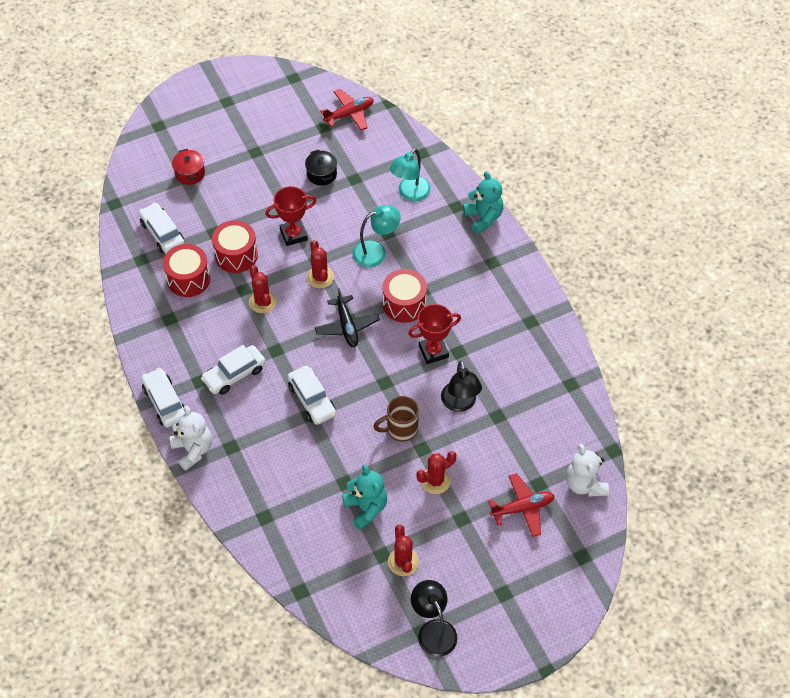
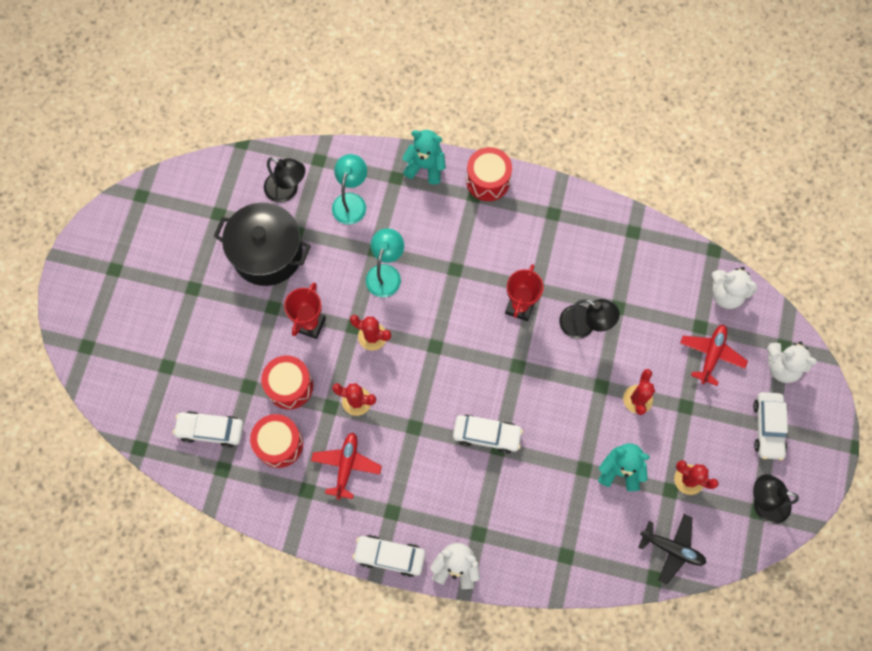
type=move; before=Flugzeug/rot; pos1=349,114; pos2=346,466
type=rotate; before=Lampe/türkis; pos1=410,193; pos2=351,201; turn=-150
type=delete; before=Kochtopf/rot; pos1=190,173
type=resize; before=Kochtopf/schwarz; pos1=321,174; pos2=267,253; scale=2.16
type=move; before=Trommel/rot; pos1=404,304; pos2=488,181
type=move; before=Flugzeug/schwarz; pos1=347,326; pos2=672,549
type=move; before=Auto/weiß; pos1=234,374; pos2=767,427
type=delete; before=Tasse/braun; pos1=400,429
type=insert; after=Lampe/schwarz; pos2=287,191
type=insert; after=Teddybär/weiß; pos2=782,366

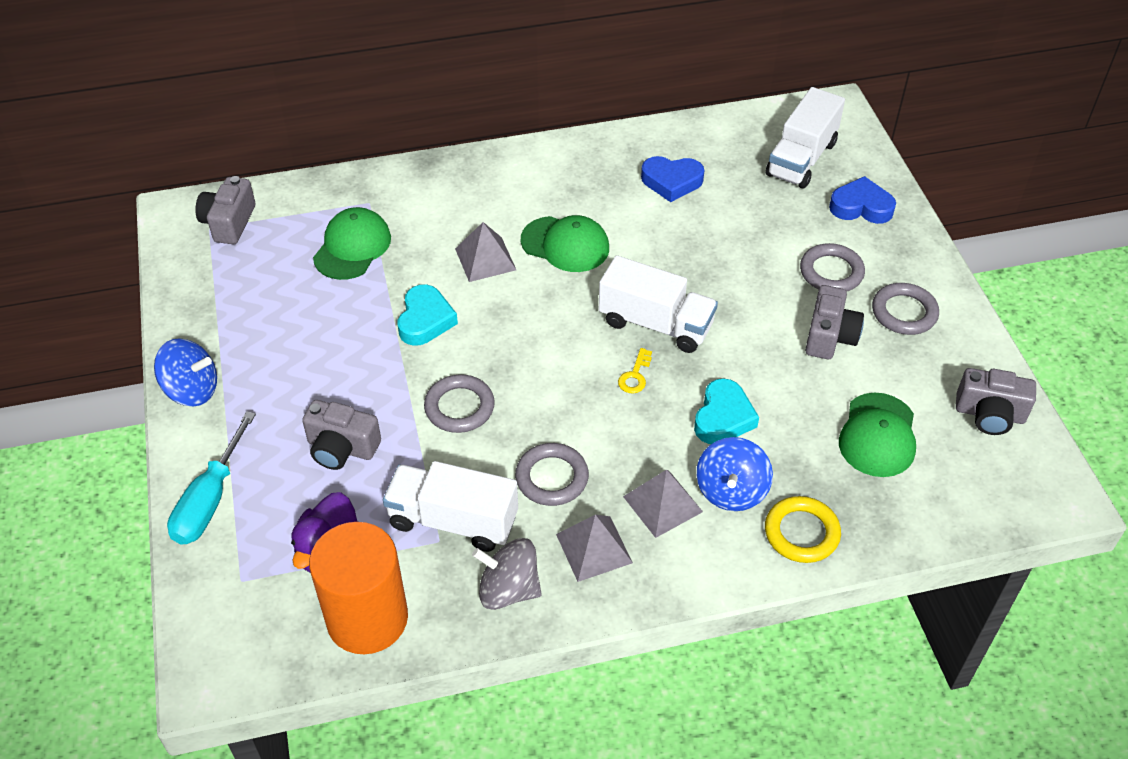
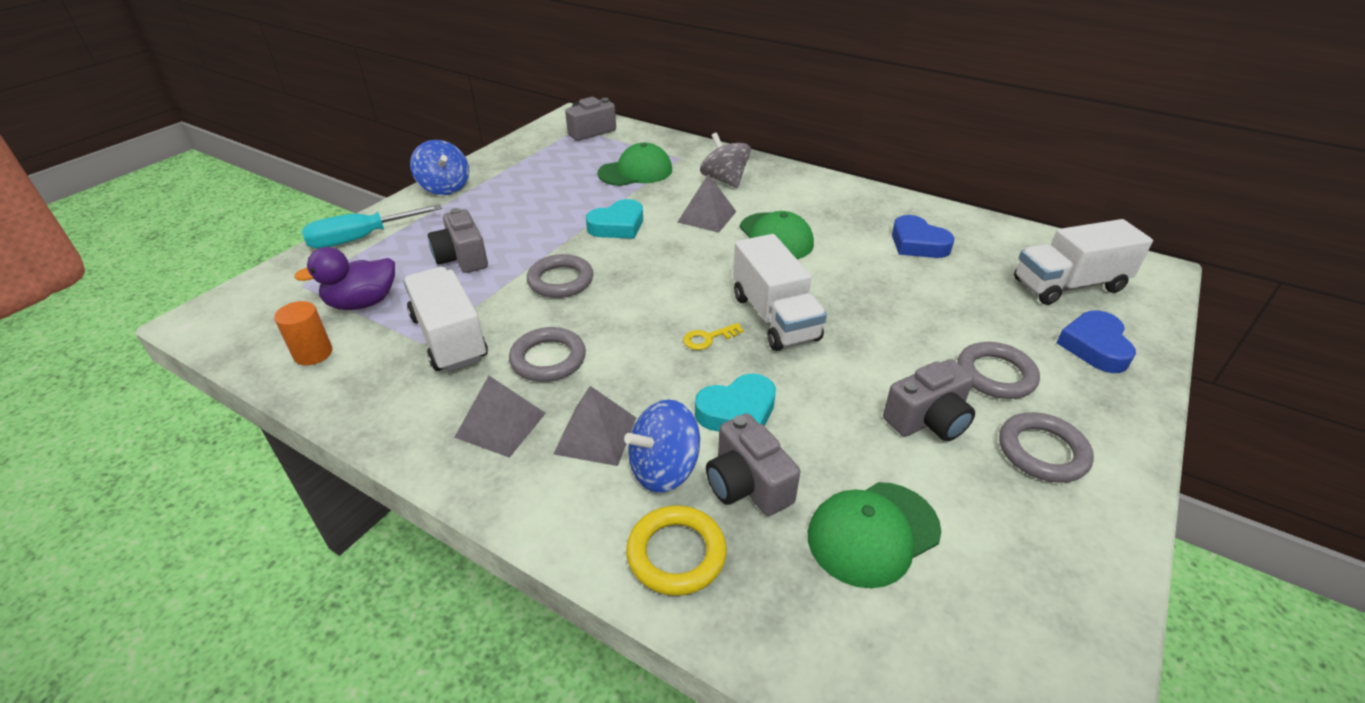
type=rotate; before=Herz/blau; pos1=861,207; pos2=1094,346; turn=-135
type=move; before=Kamera/grau; pos1=989,414; pos2=747,484
type=resize; before=Vollzylinder/orange; pos1=367,618; pos2=313,353; scale=0.48
type=move; before=Kreisel/grau; pos1=508,589; pos2=724,180

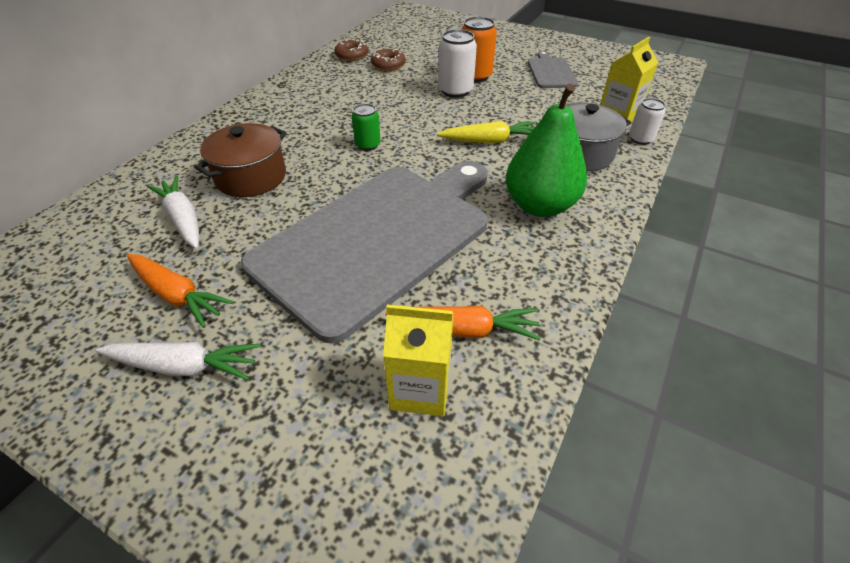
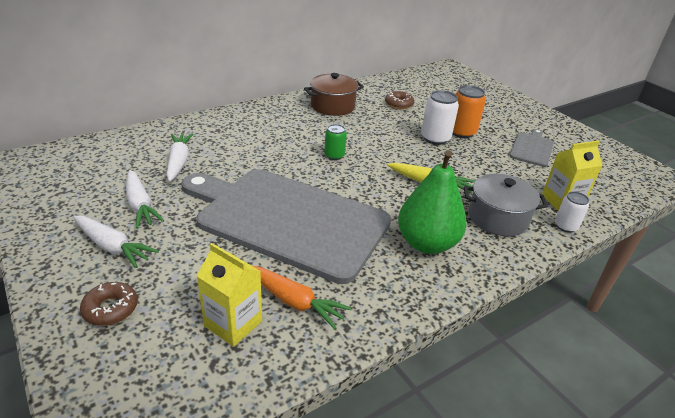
type=move; before=Donut/braun; pos1=352,55; pos2=110,309
type=move; before=Kochtopf/braun; pos1=251,177; pos2=333,106
type=rotate; before=Schneidebrett/grau; pos1=378,238; pos2=287,220; turn=-135
type=recolor; before=Karotte/orange; after=Karotte/weiß; pos1=177,295; pos2=140,205

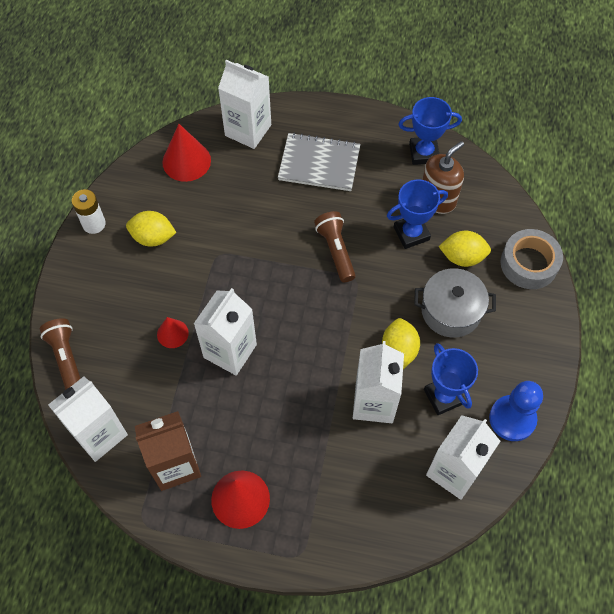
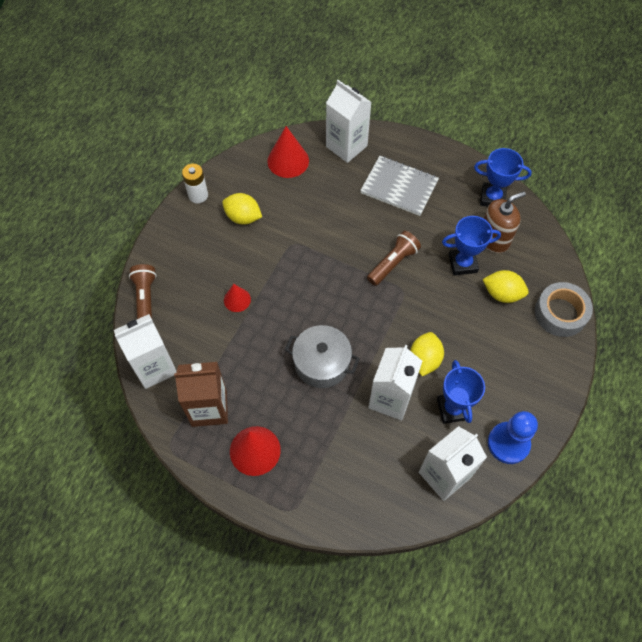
type=rotate; before=Taschenlampe/braun; pos1=335,250; pos2=393,263; turn=45
type=move; before=Kochtopf/grau; pos1=451,311; pos2=322,363
type=delete; before=Getränkekarton/weiß; pos1=230,351

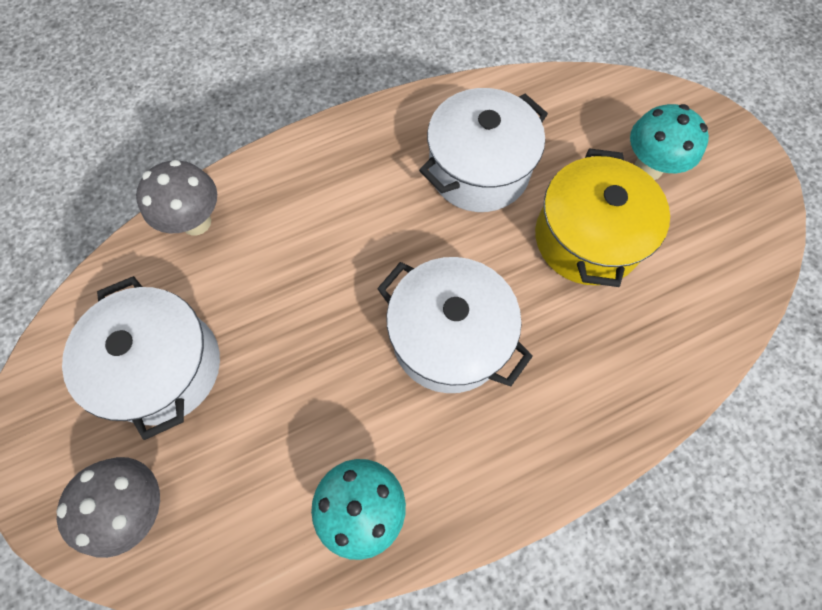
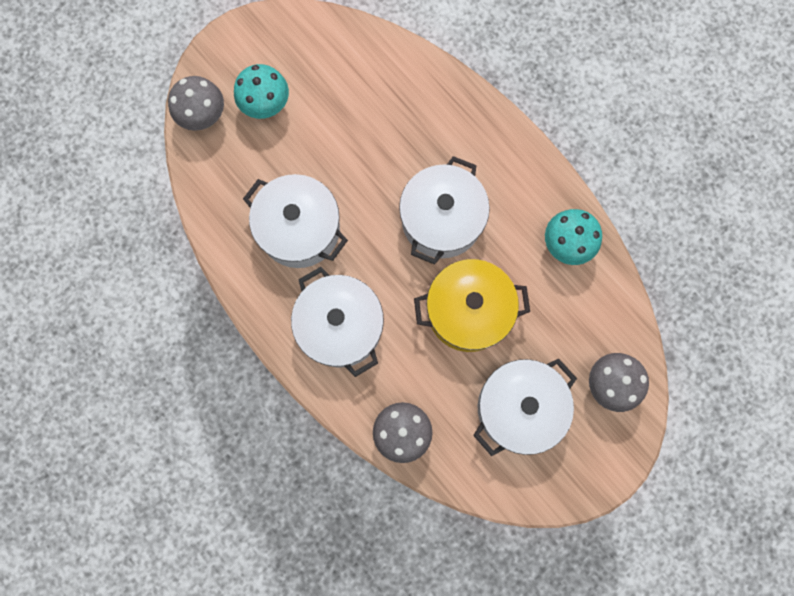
type=move; before=Kochtopf/gelb; pos1=586,238; pos2=468,311
type=insert; after=Pilz/grau; pos2=204,118
type=insert; after=Kochtopf/weiß; pos2=340,326

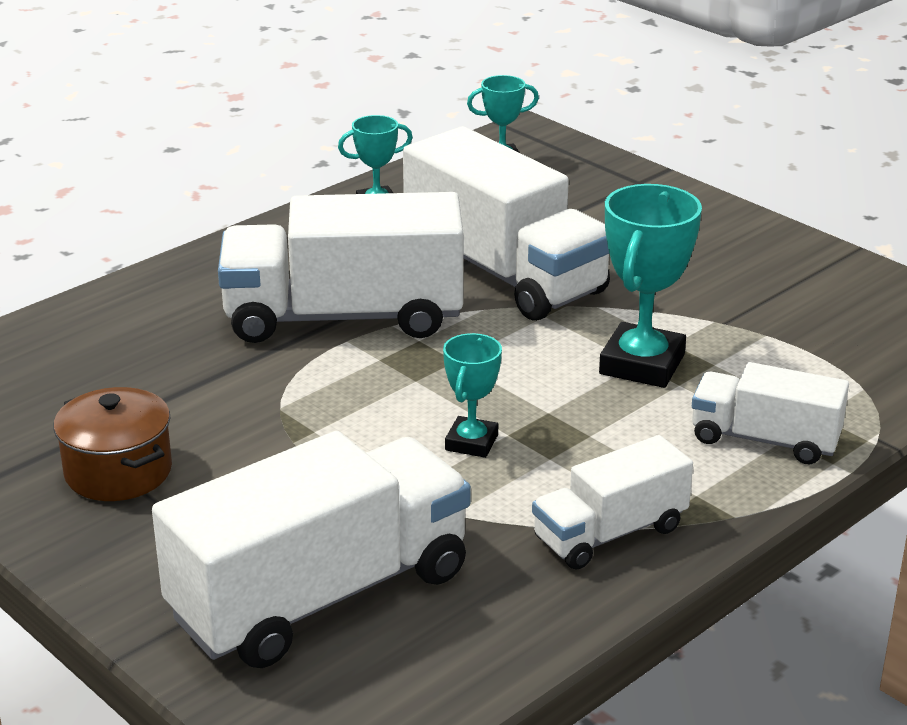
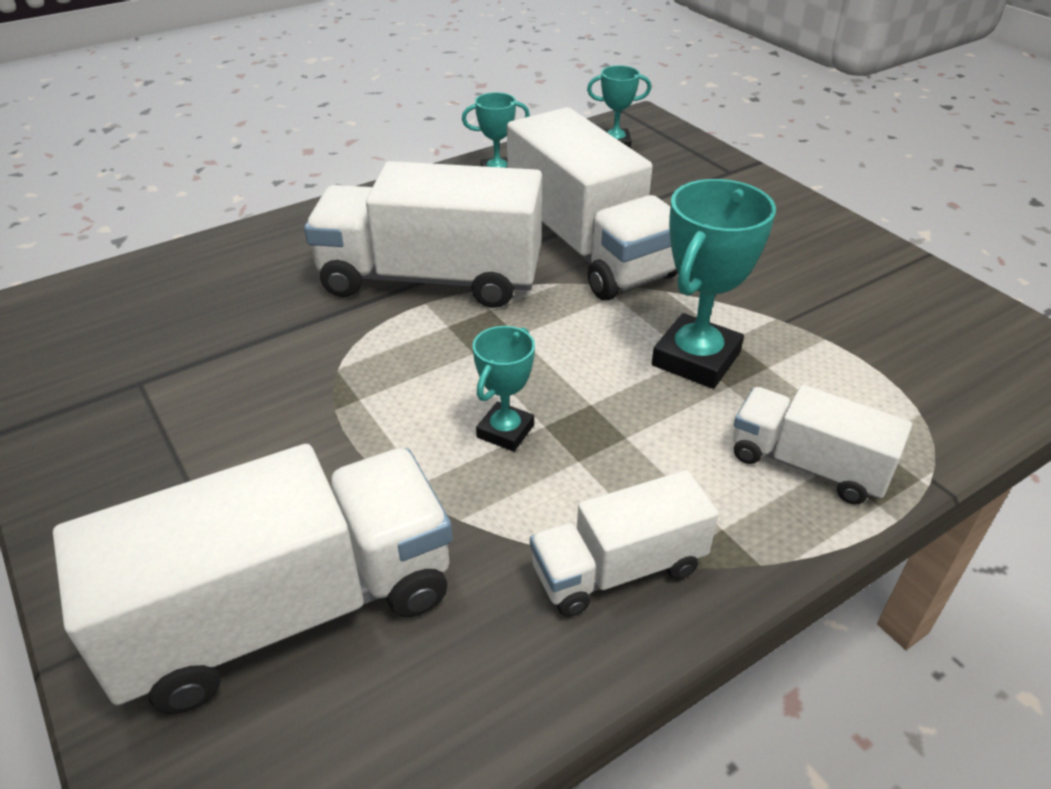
type=delete; before=Kochtopf/braun; pos1=118,471

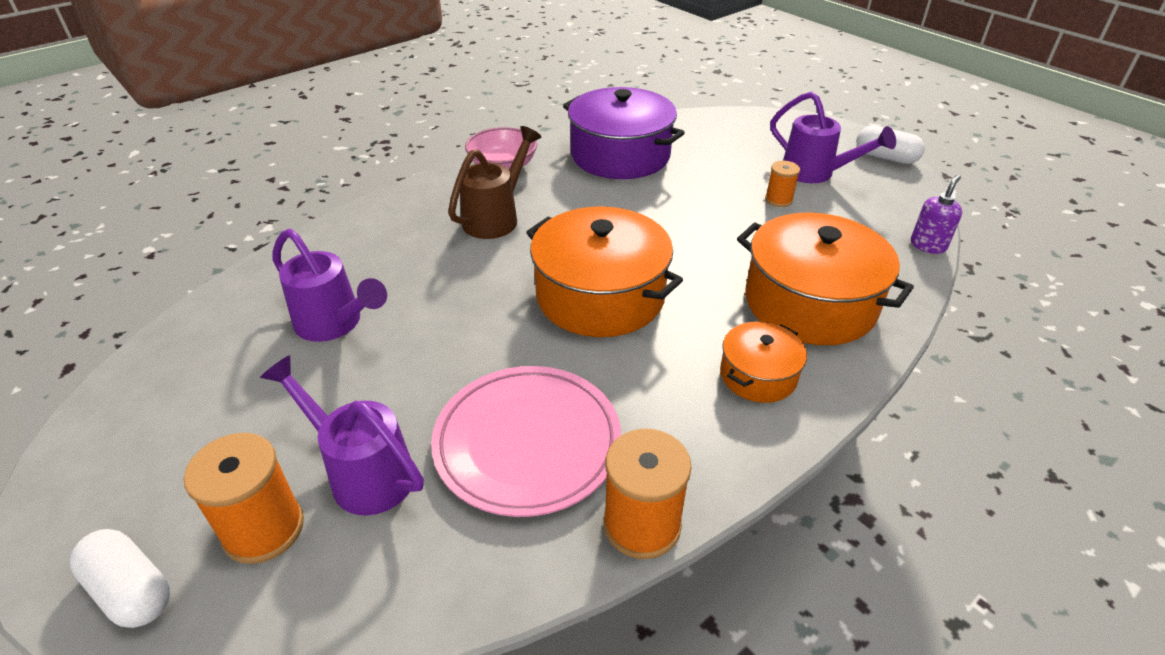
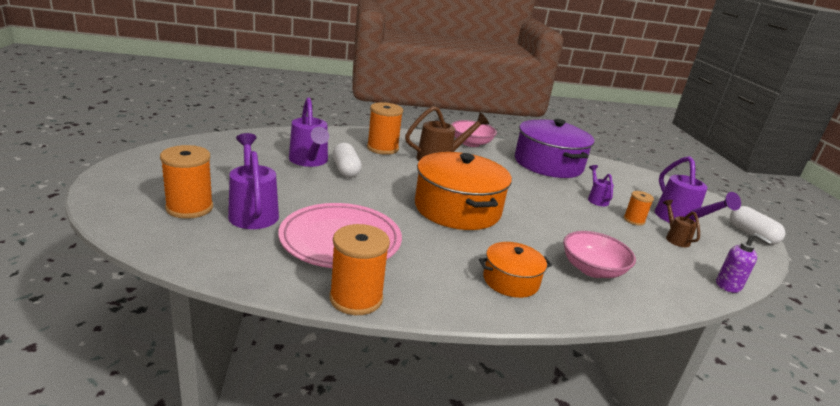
type=rotate; before=Seifenspender/lila; pos1=928,245; pos2=728,286; turn=60
type=replace; before=Kochtopf/orange; after=Schüssel/rosa; pos1=810,303; pos2=592,269
type=move; before=Kapsel/weiß; pos1=131,590; pos2=346,170
type=insert; after=Garnrolle/orange; pos2=382,148
type=insert; after=Gießkanne/lila; pos2=596,199
type=insert; after=Gießkanne/braun; pos2=675,238

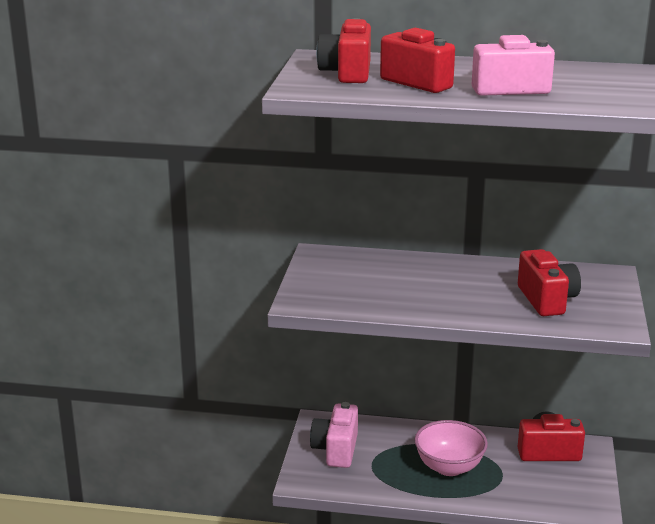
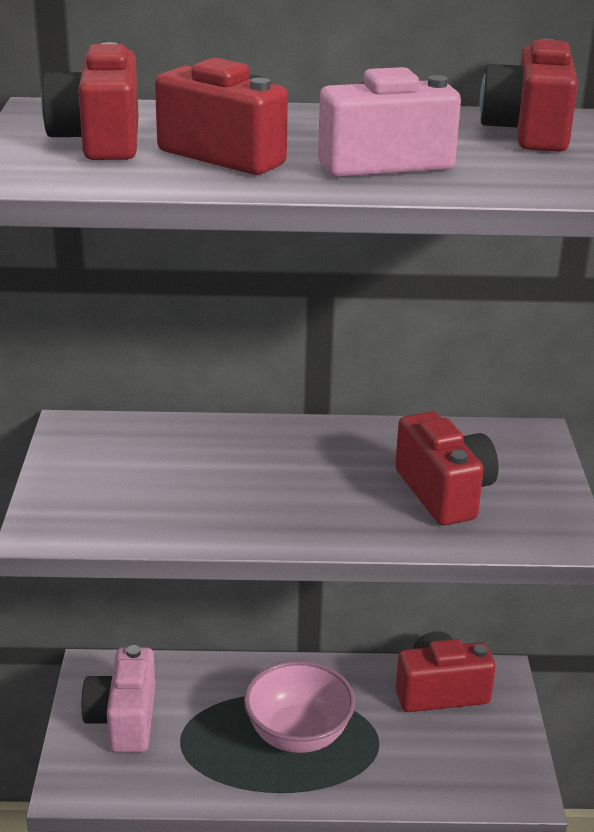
type=insert; after=Kamera/rot; pos2=528,132

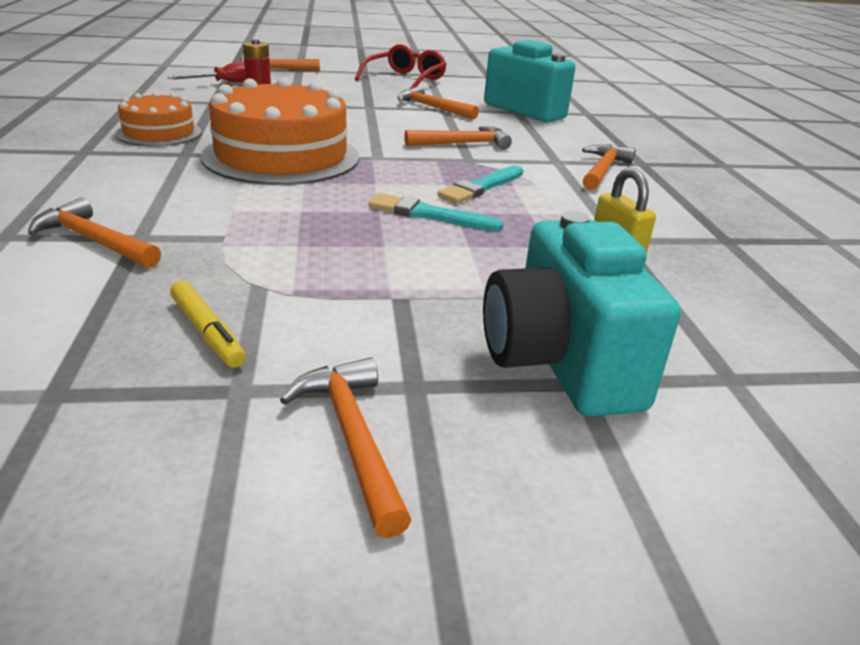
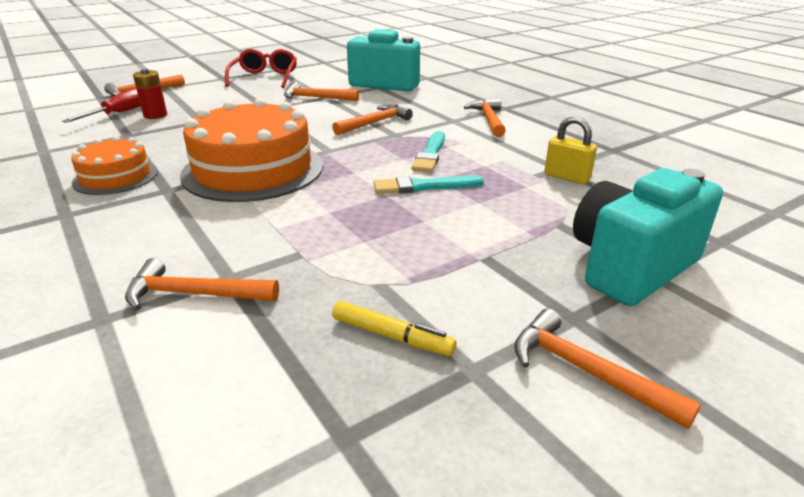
type=rotate; before=Kamera/türkis; pos1=561,362; pos2=630,266; turn=90

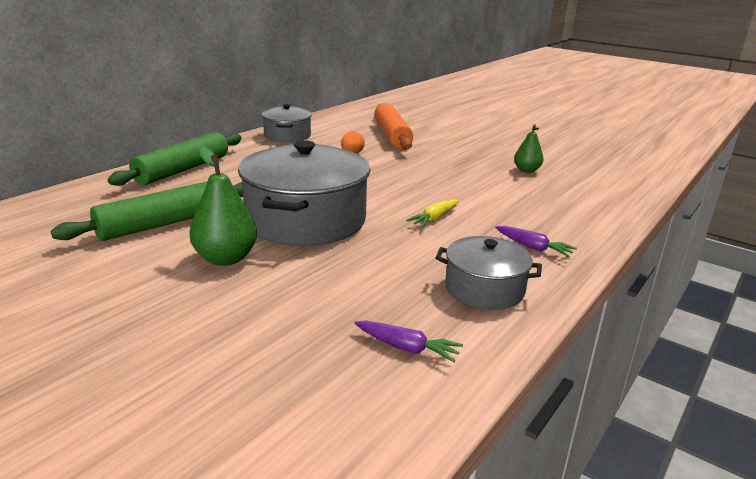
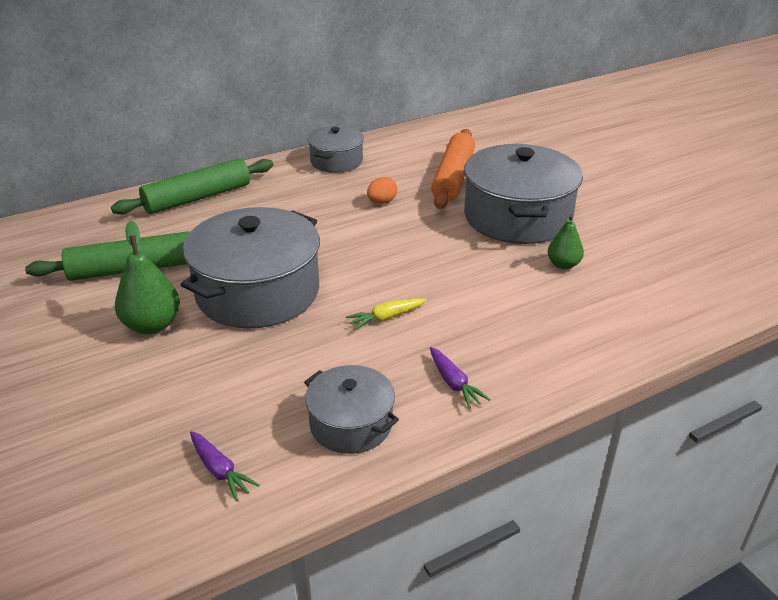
type=insert; after=Kochtopf/grau; pos2=517,216

